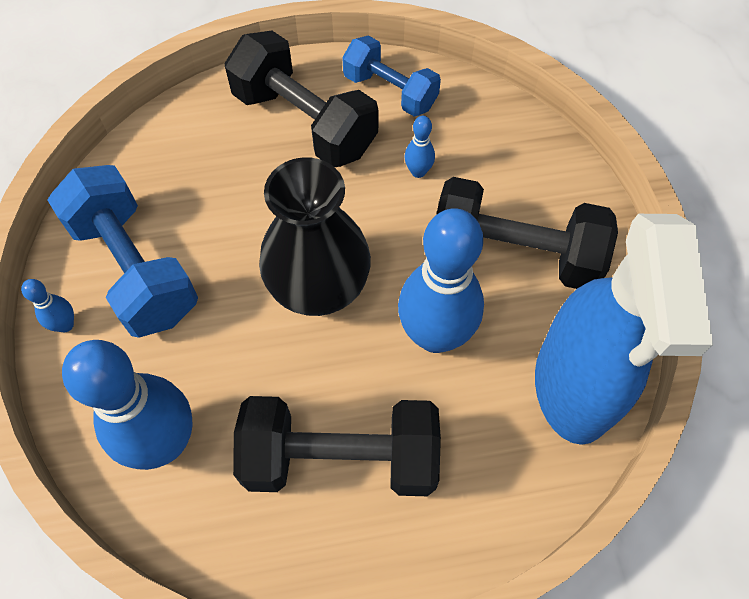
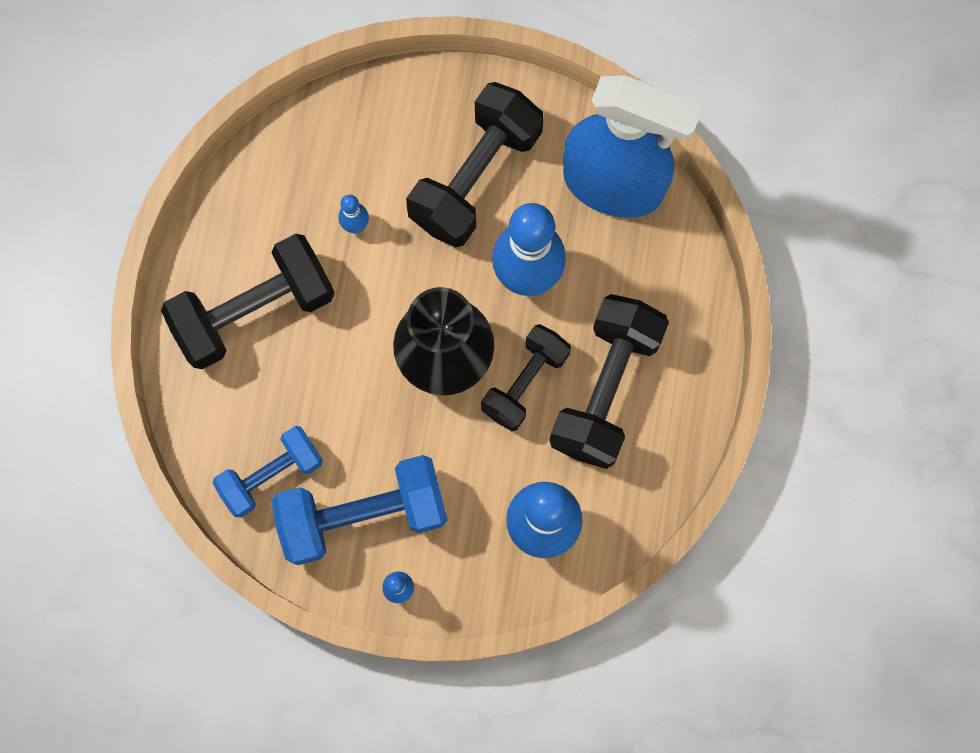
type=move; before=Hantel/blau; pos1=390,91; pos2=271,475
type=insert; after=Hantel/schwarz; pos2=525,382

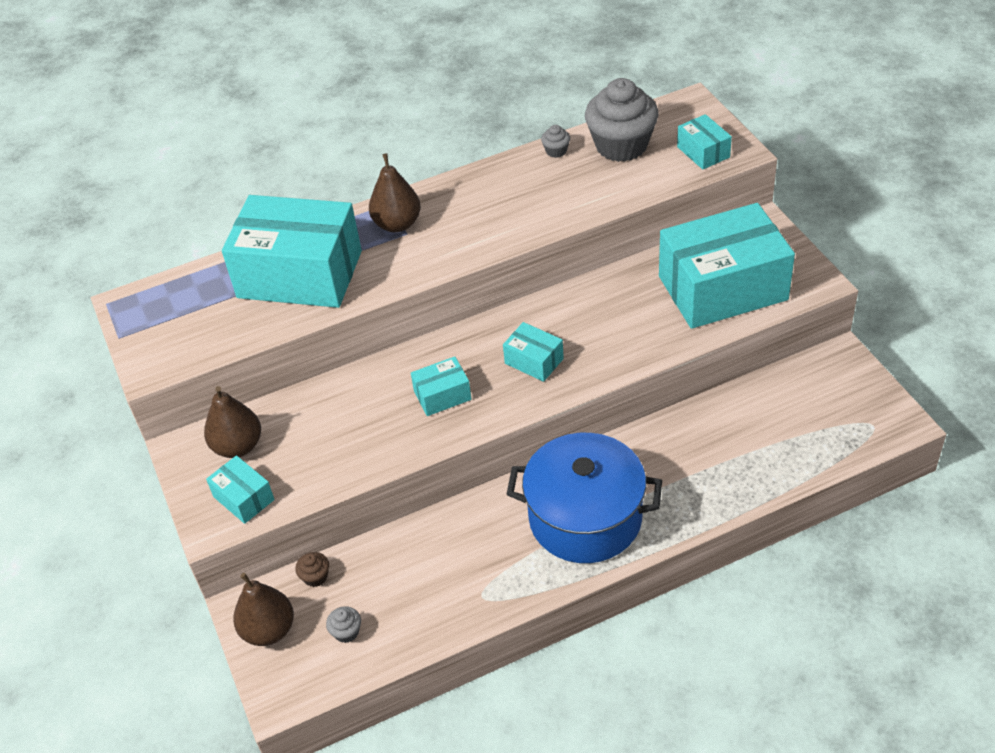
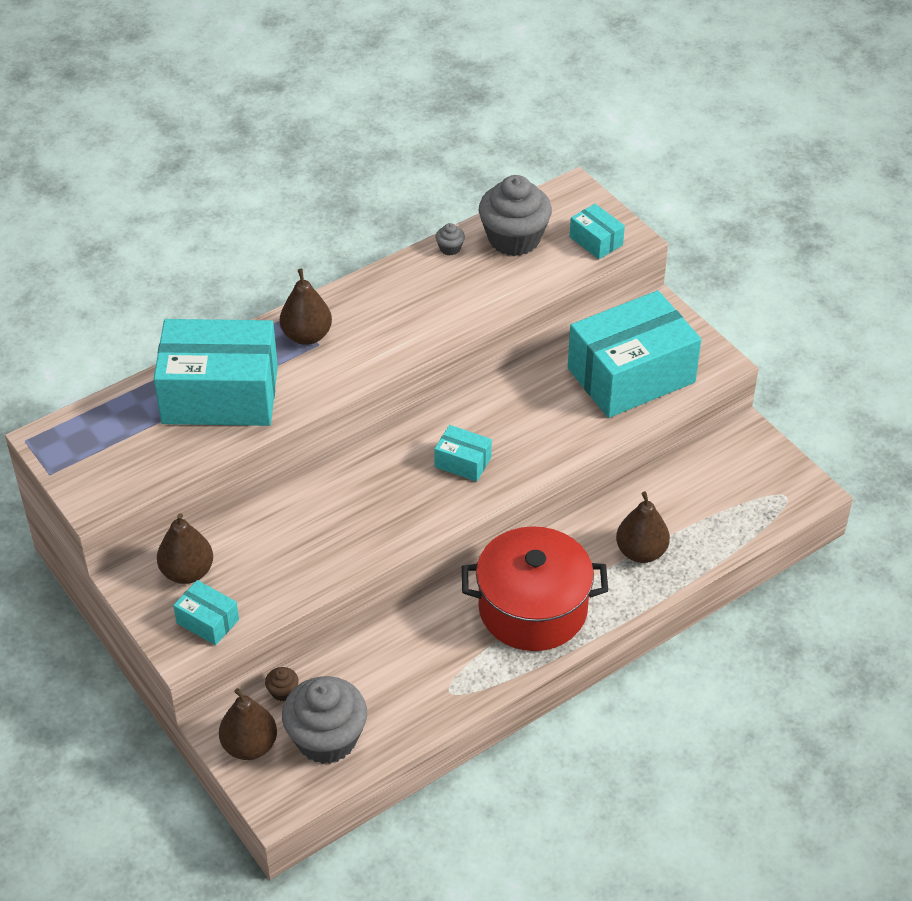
type=delete; before=Schachtel/türkis; pos1=442,395
type=recolor; before=Kochtopf/blau; after=Kochtopf/rot; pos1=585,518; pos2=533,609
type=resize; before=Muffin/grau; pos1=346,632; pos2=326,739; scale=2.48
type=insert; after=Birne/braun; pos2=641,552

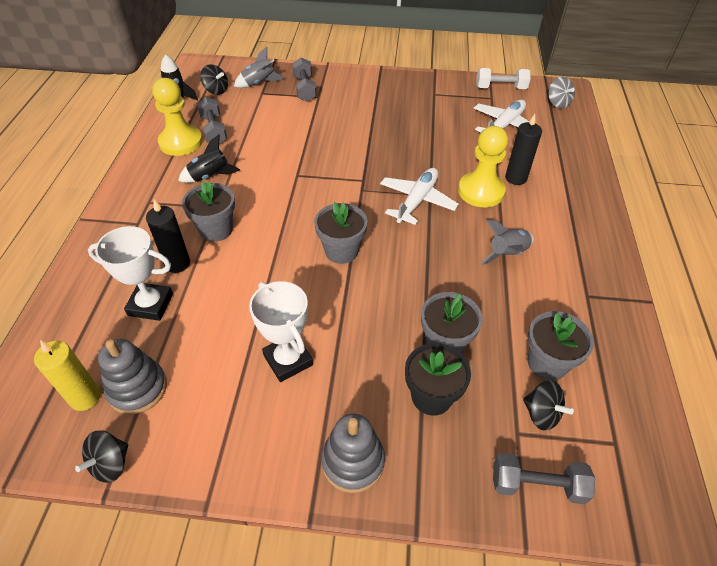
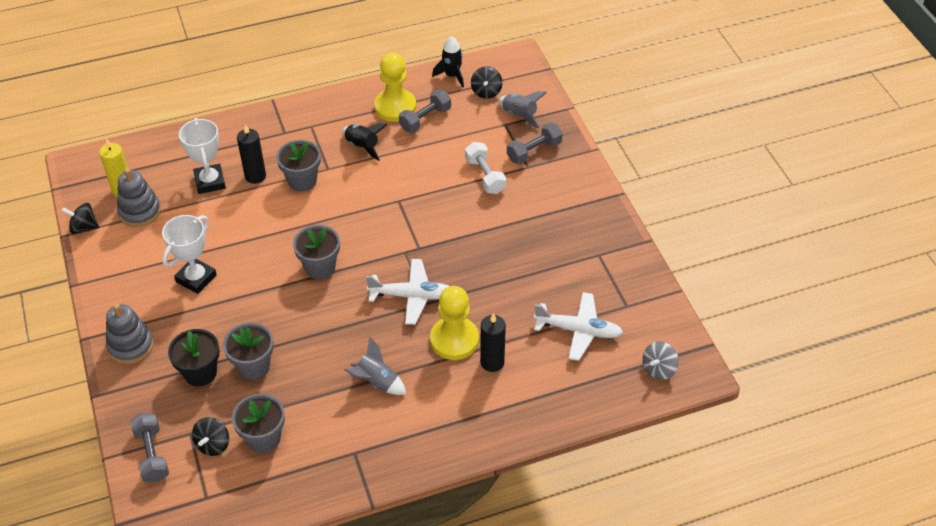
type=move; before=Hantel/weiß; pos1=500,88; pos2=485,176

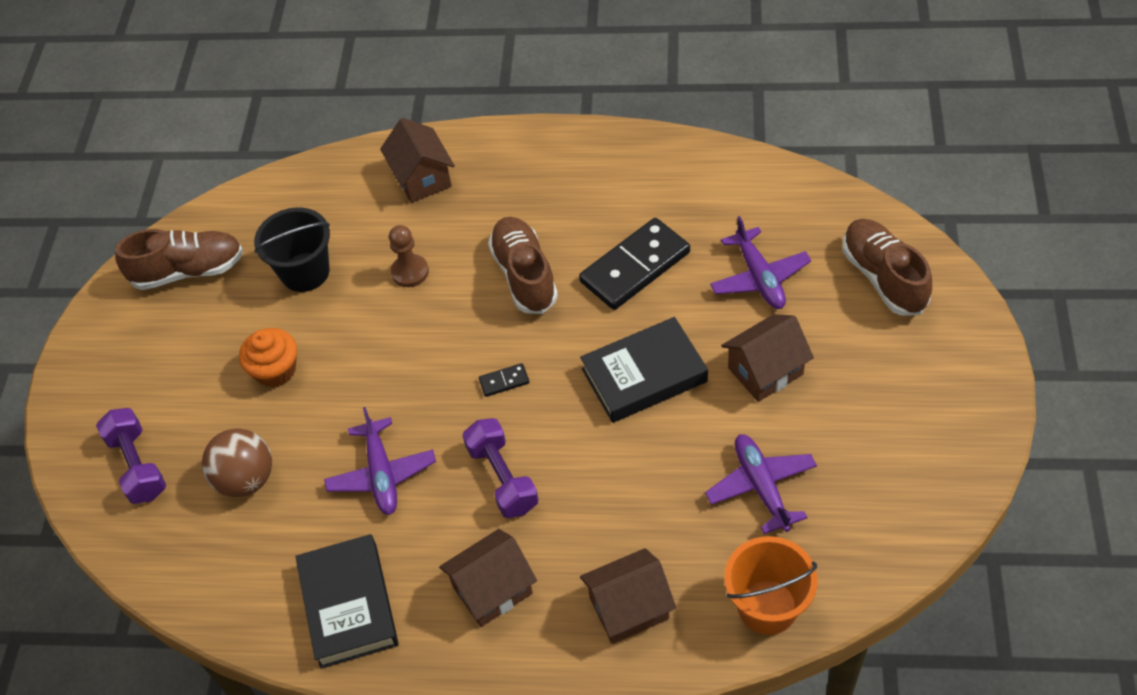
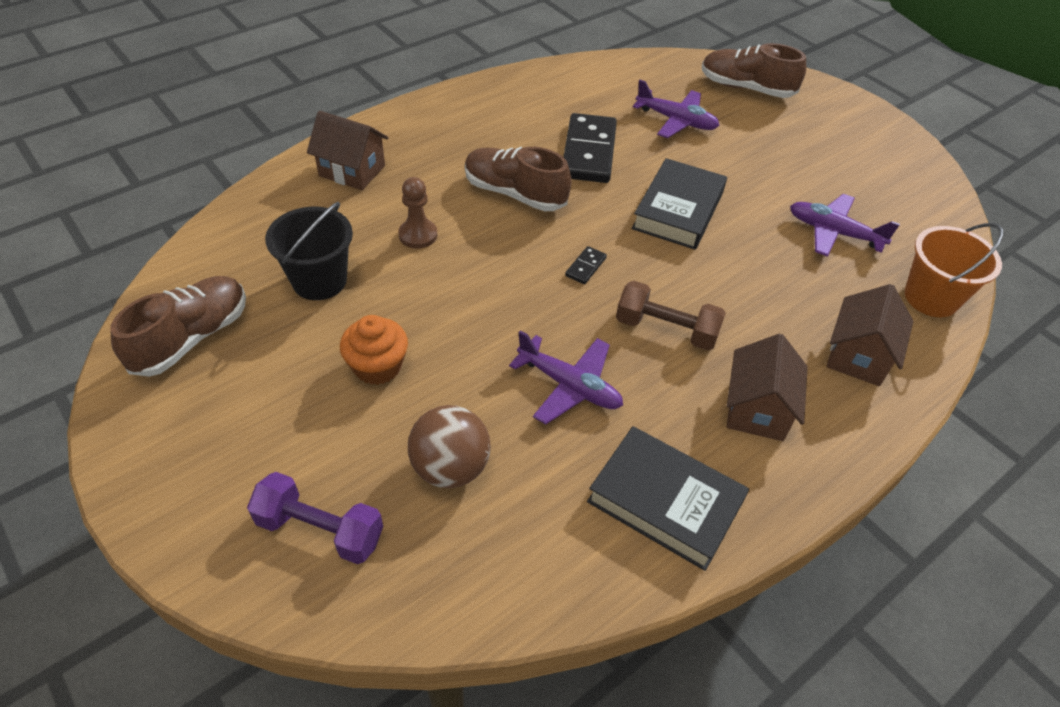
type=delete; before=Haus/braun; pos1=765,371
type=recolor; before=Hantel/lila; after=Hantel/braun; pos1=502,478; pos2=666,329

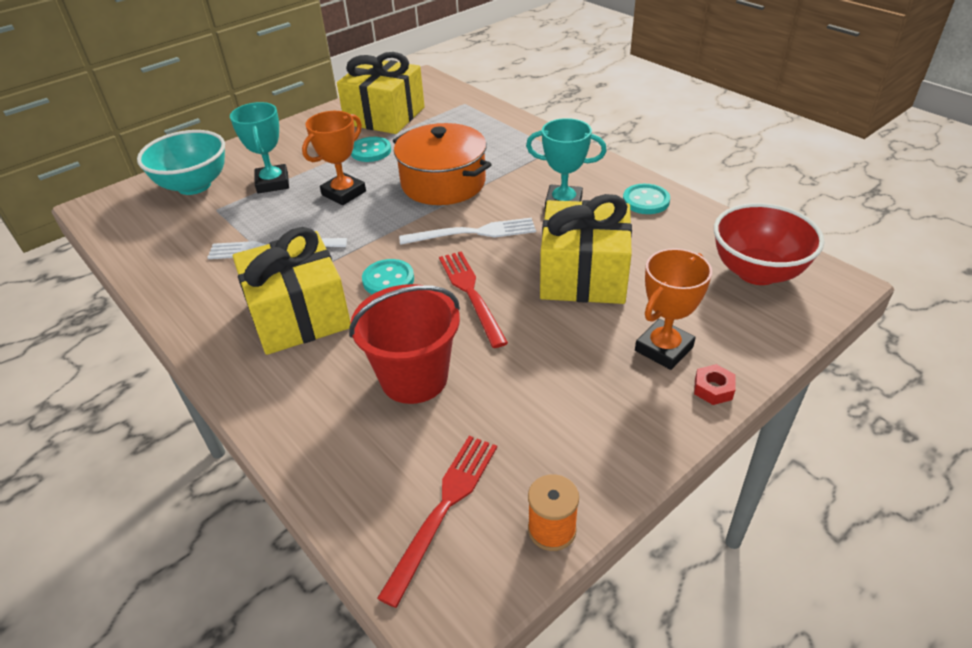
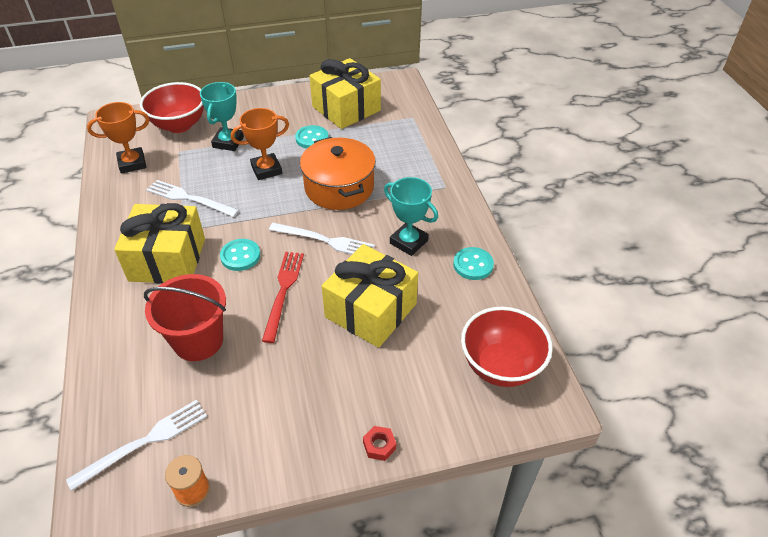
type=recolor; before=Schüssel/türkis; after=Schüssel/rot; pos1=194,186; pos2=179,125
type=move; before=Pokal/orange; pos1=663,349; pos2=132,163
type=recolor; before=Gabel/rot; after=Gabel/weiß; pos1=444,509; pos2=144,442

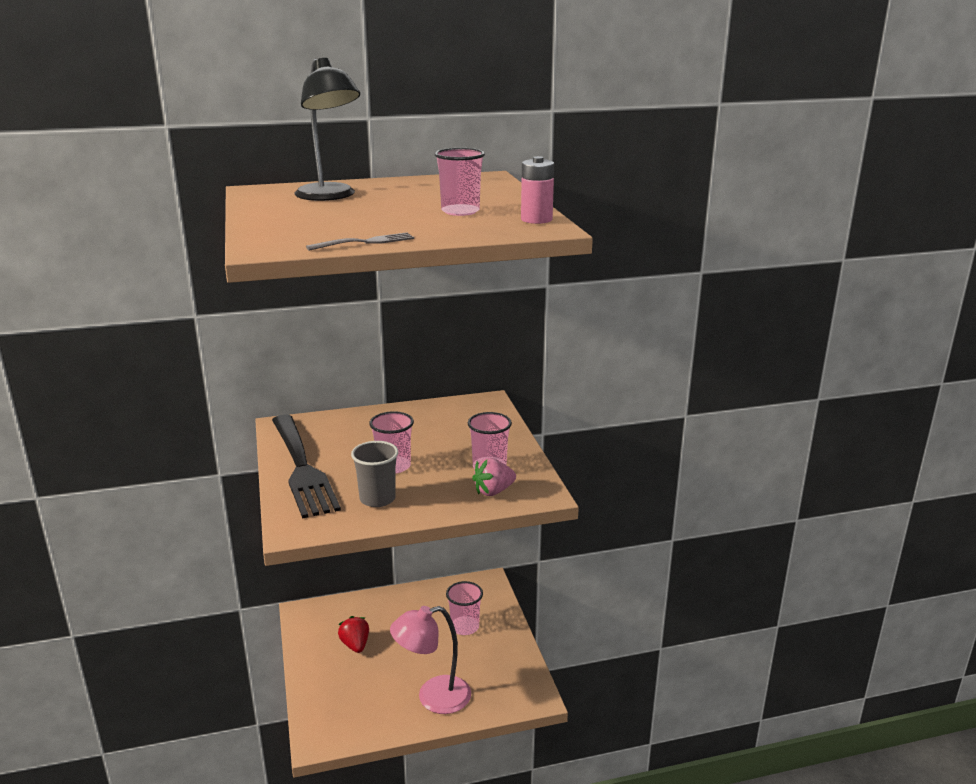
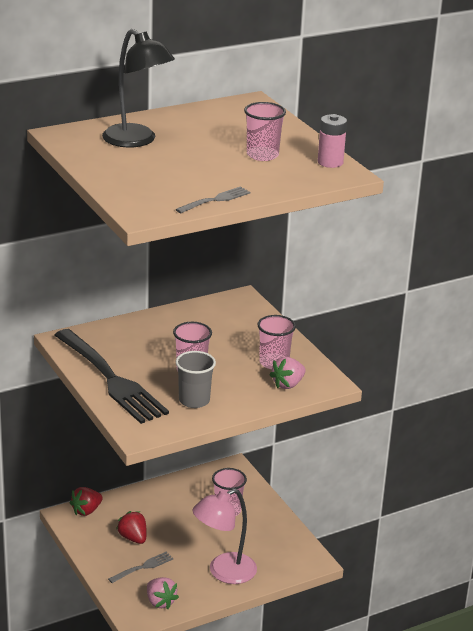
type=insert; after=Erdbeere/rot; pos2=86,511
type=insert; after=Gabel/grau; pos2=142,567
type=insert; after=Erdbeere/rosa; pos2=160,602

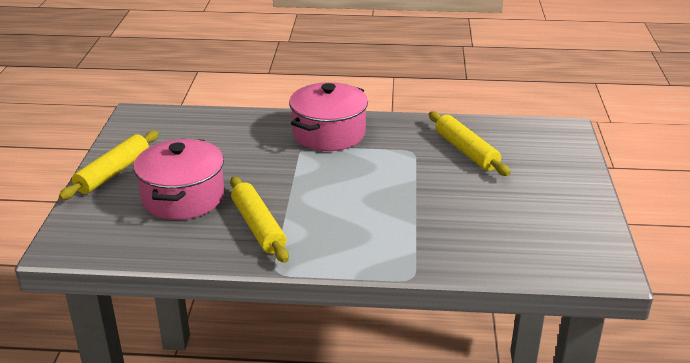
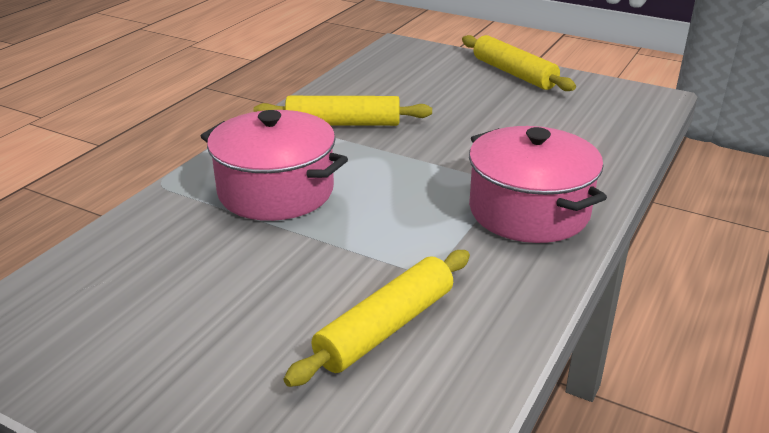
type=rotate; before=Nudelholz/gelb; pos1=466,151; pos2=386,328; turn=-45
type=move; before=Kochtopf/rosa; pos1=183,198; pos2=276,191

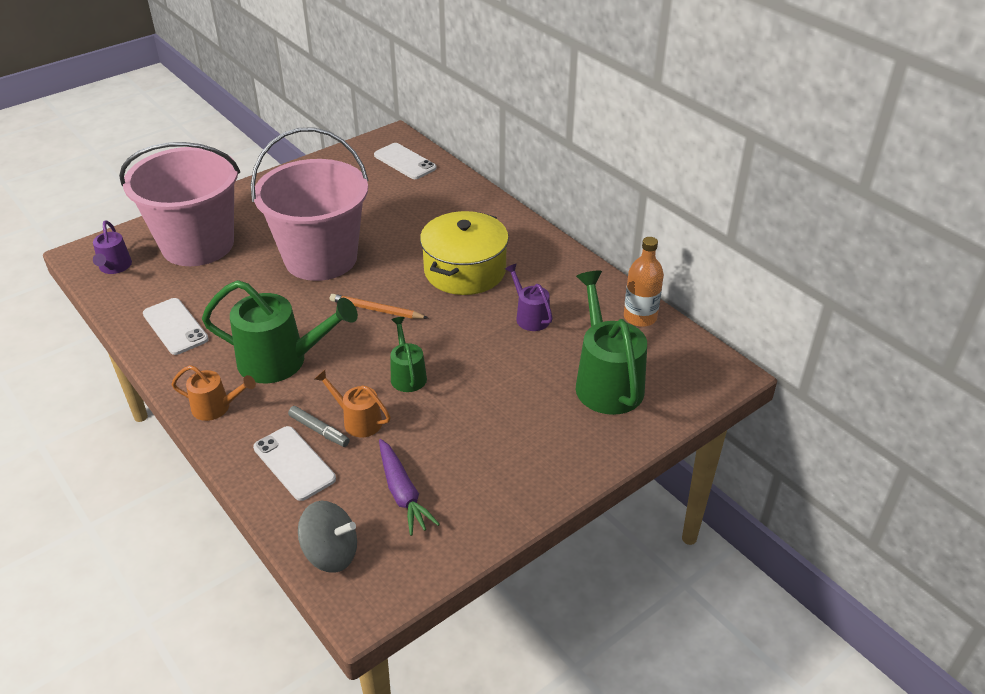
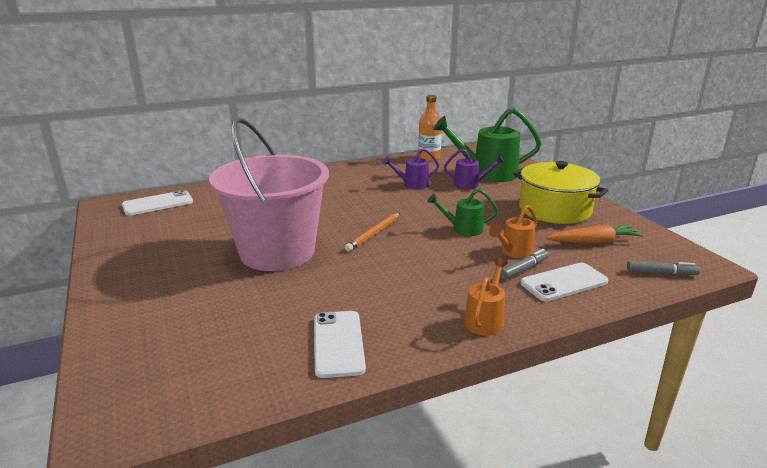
type=delete; before=Eimer/rosa; pos1=198,244
type=move; before=Kochtopf/gelb; pos1=465,270; pos2=554,209
type=move; before=Gießkanne/lila; pos1=114,267; pos2=470,184
type=delete; before=Gießkanne/grün; pos1=282,361
type=rotate; before=Handy/weiß; pos1=175,326; pos2=338,343; turn=-75
type=recolor; before=Karotte/lila; after=Karotte/orange; pos1=403,493; pos2=594,242
type=replace; before=Kreisel/grau; after=Filzstift/grau; pos1=331,553; pos2=661,273

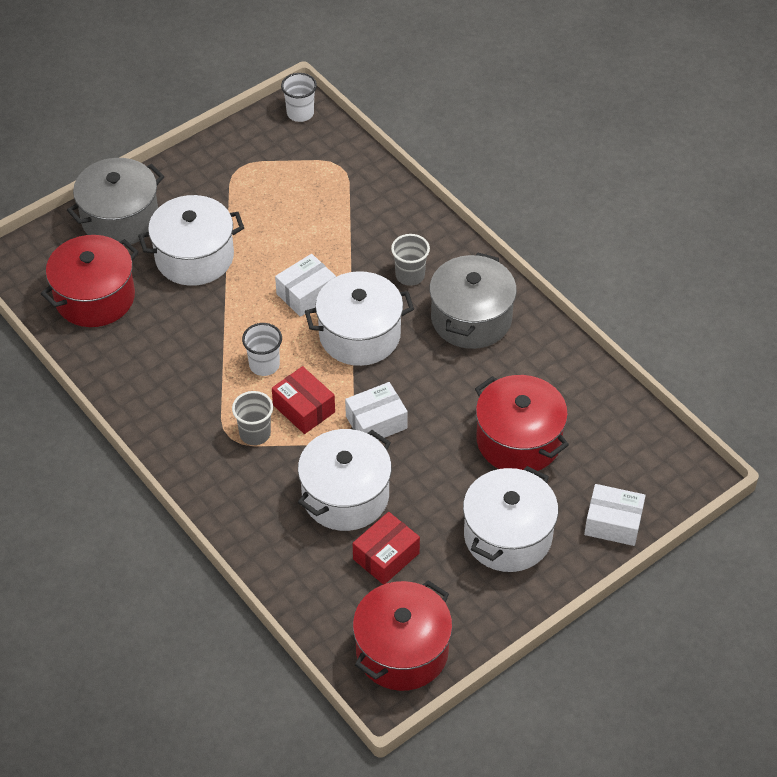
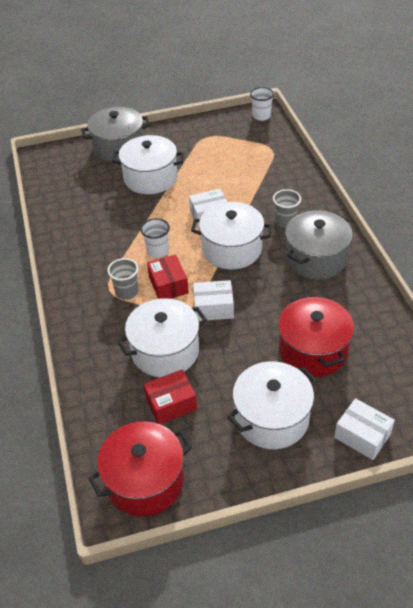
type=delete; before=Kochtopf/rot; pos1=95,297

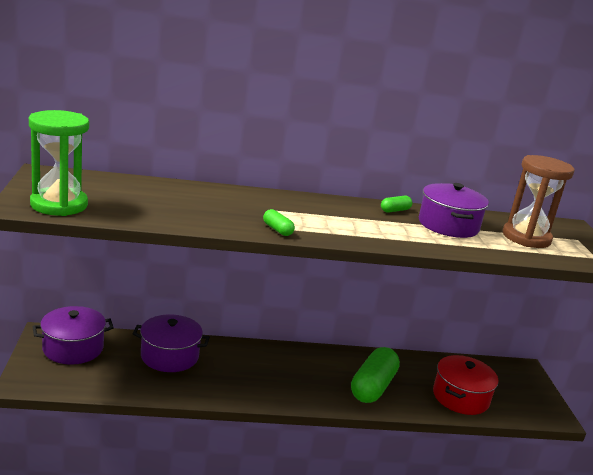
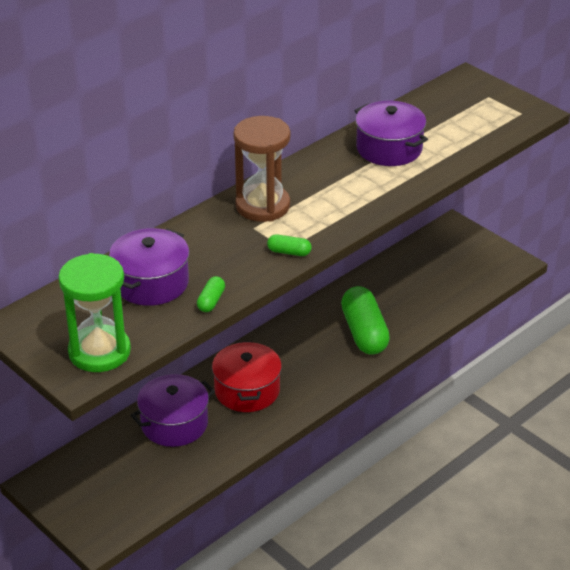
type=move; before=Sanduhr/braun; pos1=526,238; pos2=262,206
type=move; before=Kapsel/grün; pos1=395,210; pos2=211,301
type=move; before=Kochtopf/lila; pos1=73,348; pos2=151,283
type=move; before=Kochtopf/rot; pos1=460,397; pos2=247,390

